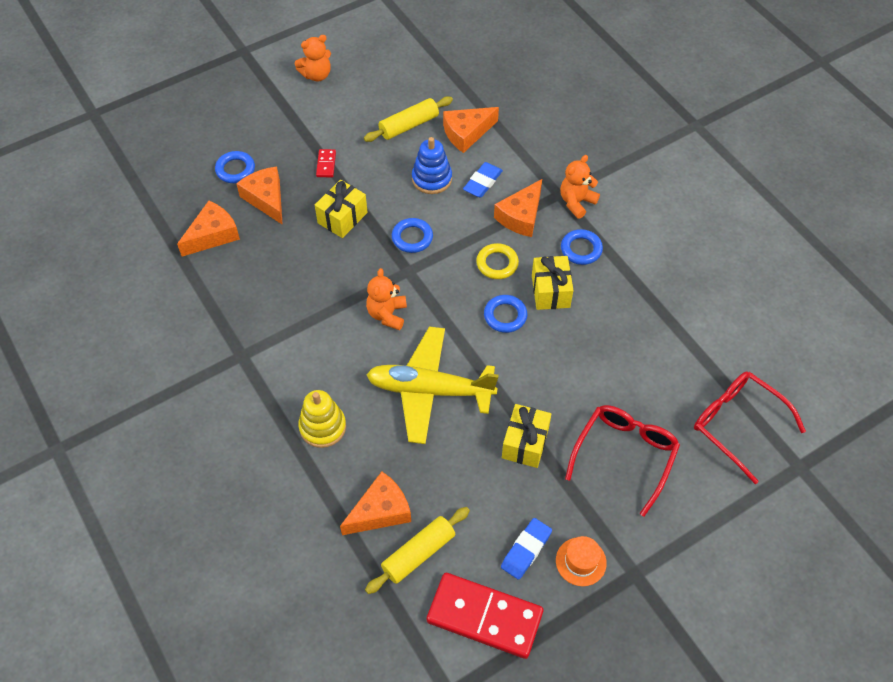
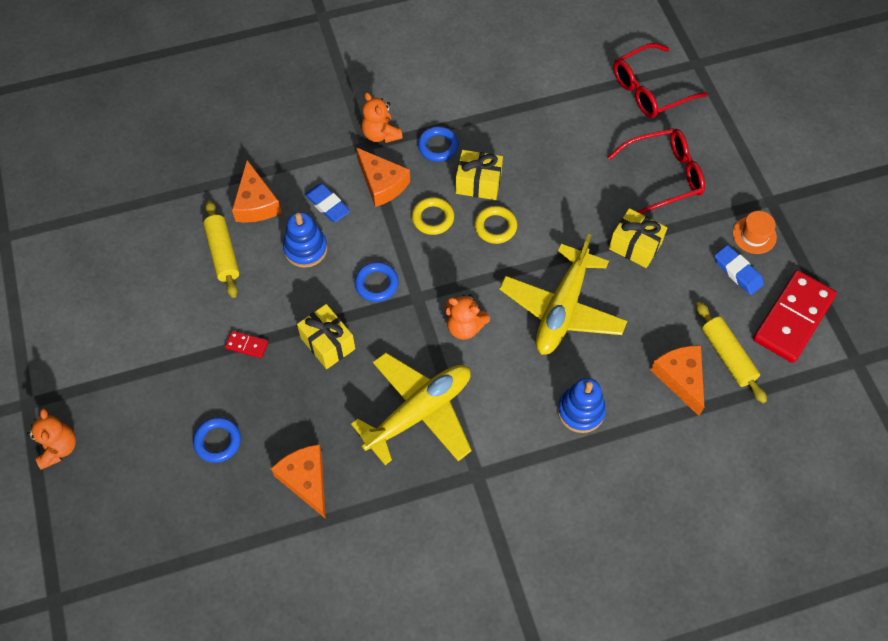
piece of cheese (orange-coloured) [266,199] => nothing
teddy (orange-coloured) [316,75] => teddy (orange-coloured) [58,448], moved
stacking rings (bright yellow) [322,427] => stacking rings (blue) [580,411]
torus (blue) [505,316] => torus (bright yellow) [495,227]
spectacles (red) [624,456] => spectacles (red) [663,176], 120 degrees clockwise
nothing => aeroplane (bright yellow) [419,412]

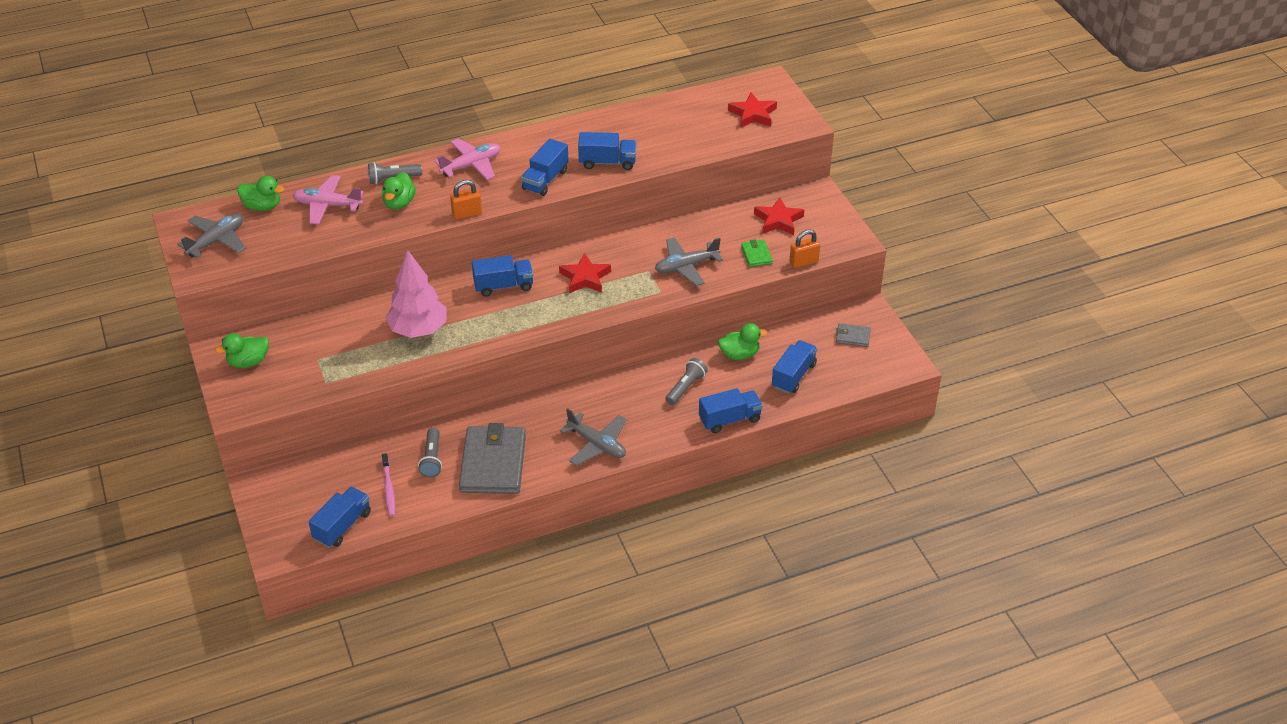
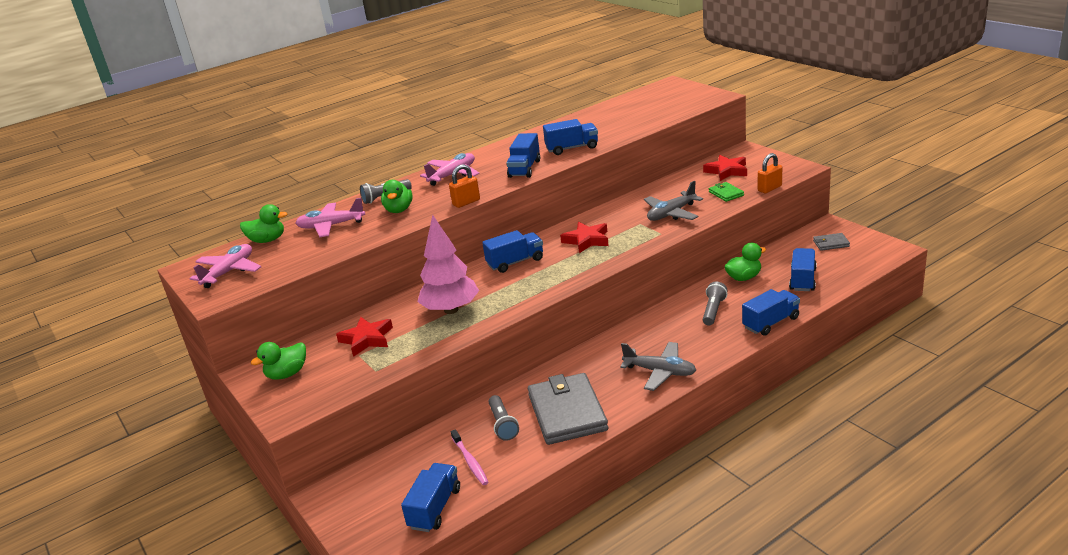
aeroplane (gray) [216,241] => aeroplane (rose-pink) [229,272]
five-pointed star (red) [753,114] => five-pointed star (red) [367,339], moved

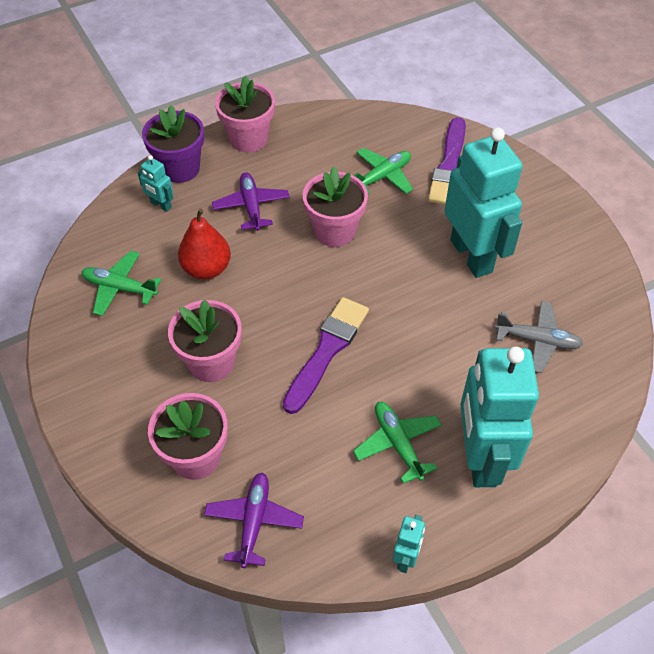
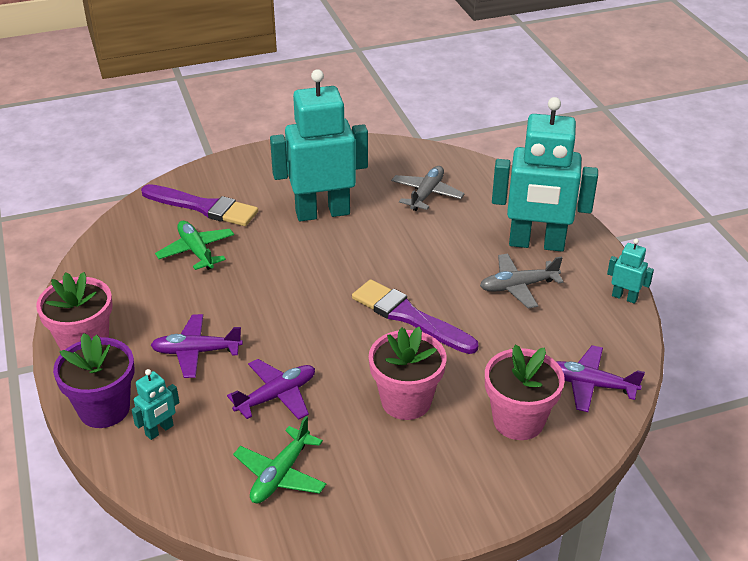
pear (red) [206,269] => aeroplane (purple) [276,396]
flower pot (rose-pink) [334,231] => nothing
aeroplane (emerald) [397,444] => aeroplane (gray) [518,286]

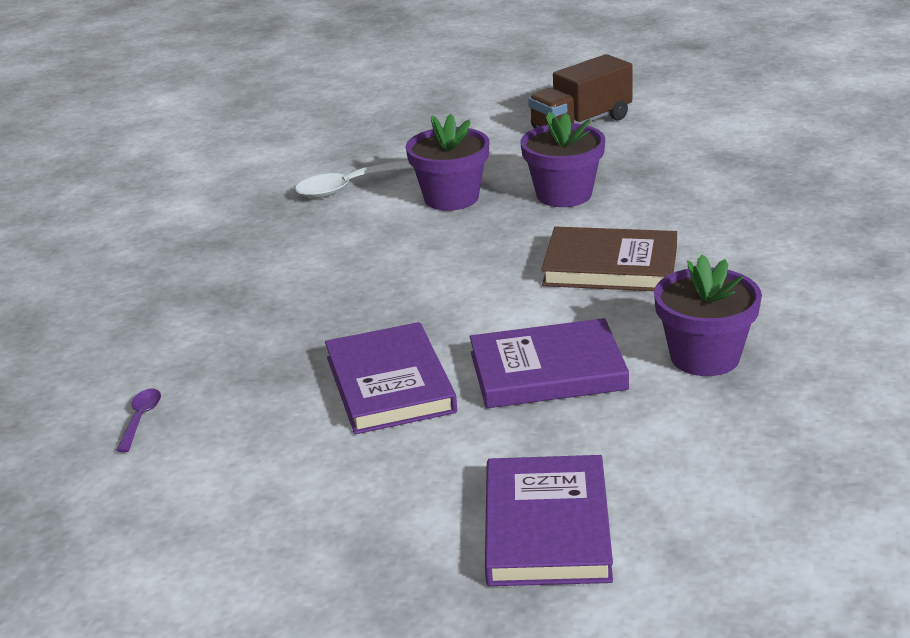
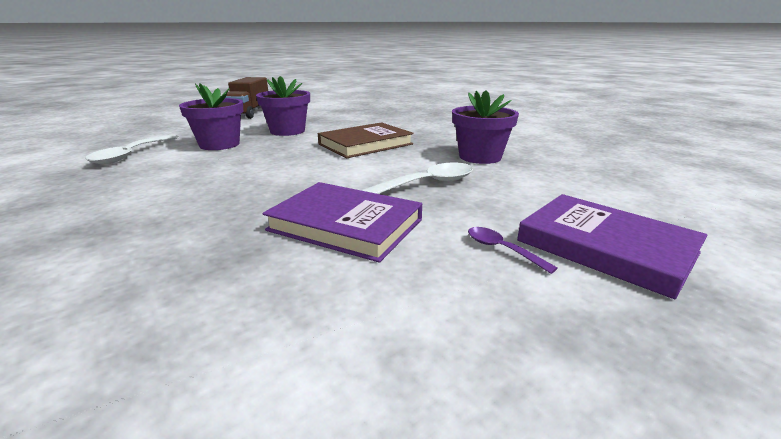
spoon (purple) [141,419] => spoon (purple) [501,249], moved
hardcover (purple) [547,371] => spoon (pure white) [426,184]

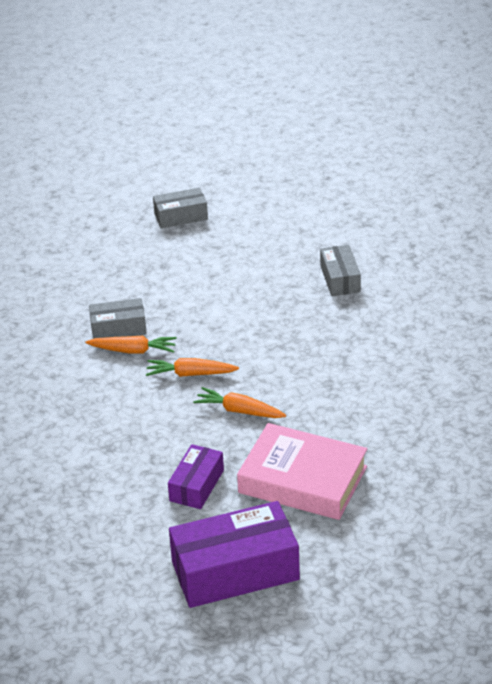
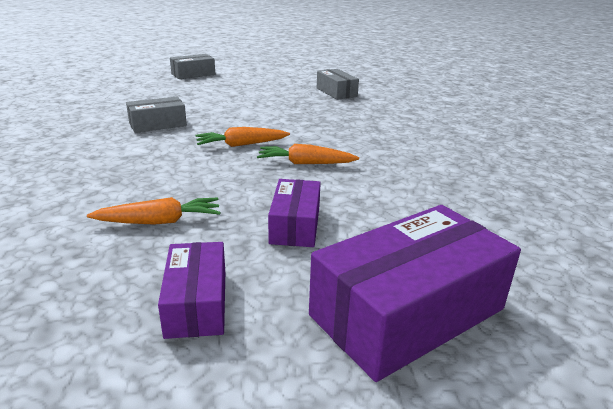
root vegetable (orange-coloured) [133,351] => root vegetable (orange-coloured) [159,221], moved
hardcover (rose-pink) [303,479] => nothing
nothing => parcel (purple) [196,303]

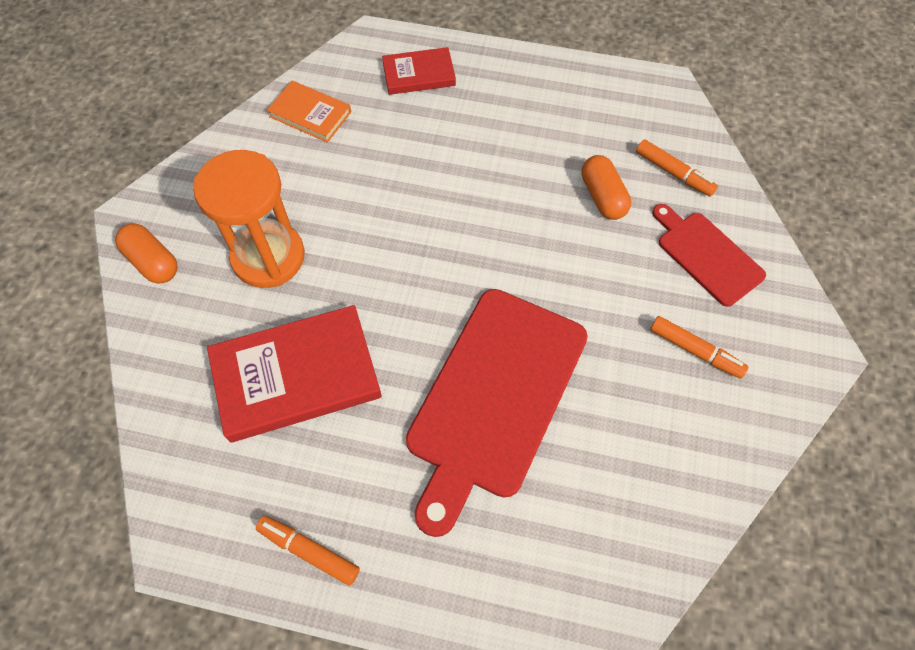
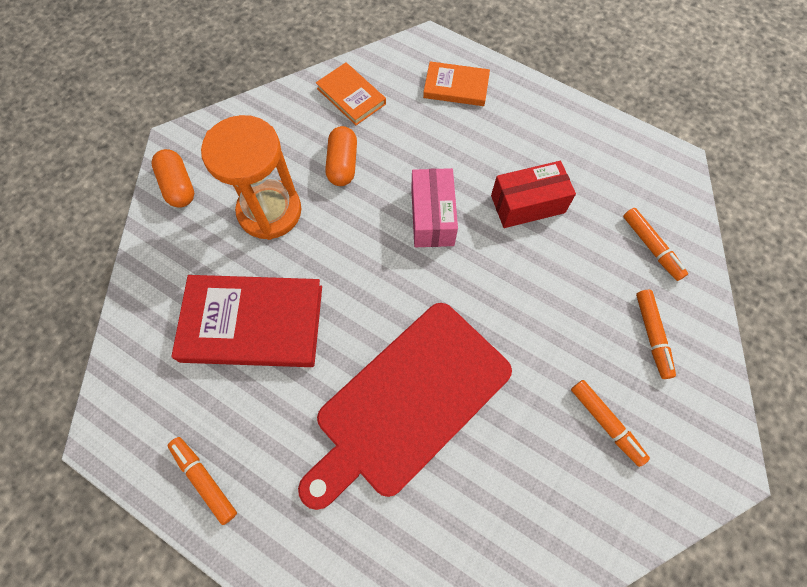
hardcover (red) [419,74] => hardcover (orange-coloured) [456,87]
pill shape (orange-coloured) [602,197] => pill shape (orange-coloured) [342,164], moved
chopping board (red) [706,255] => felt pen (orange-coloured) [652,335]
nothing => parcel (rose-pink) [432,217]
nothing => parcel (red) [527,204]

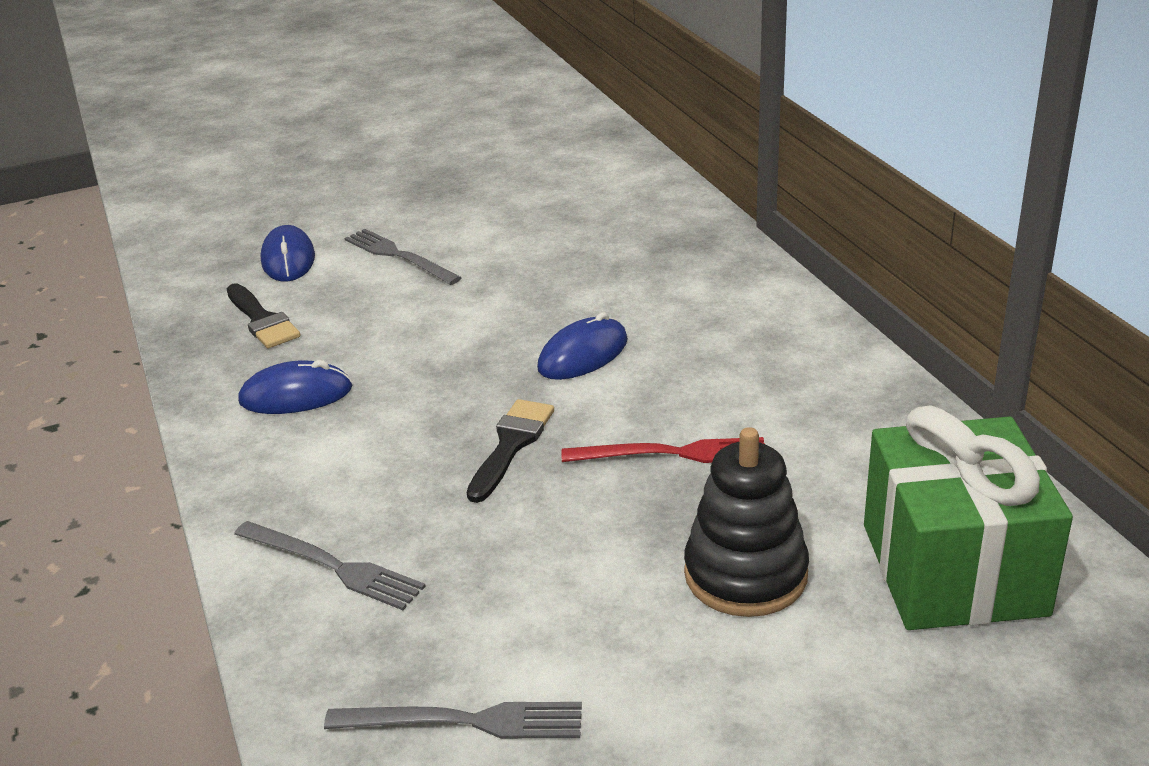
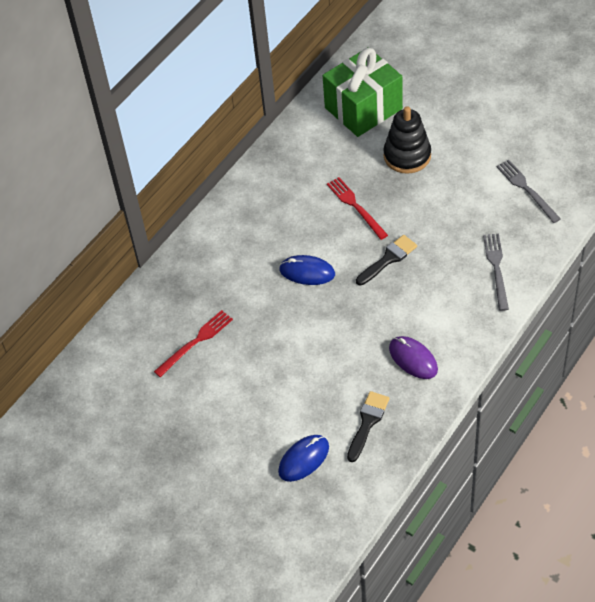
mouse (blue) [296,395] => mouse (purple) [413,359]
table fork (gray) [399,256] => nothing
brush (ebony) [511,445] => brush (ebony) [388,259], 150 degrees clockwise
nothing => table fork (red) [195,342]

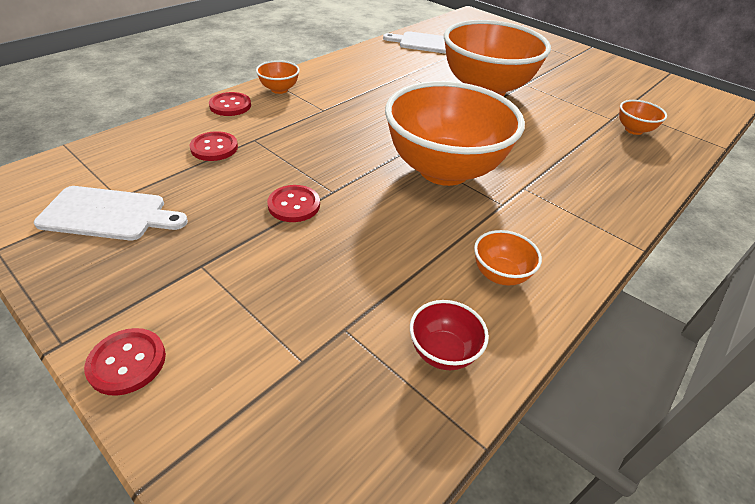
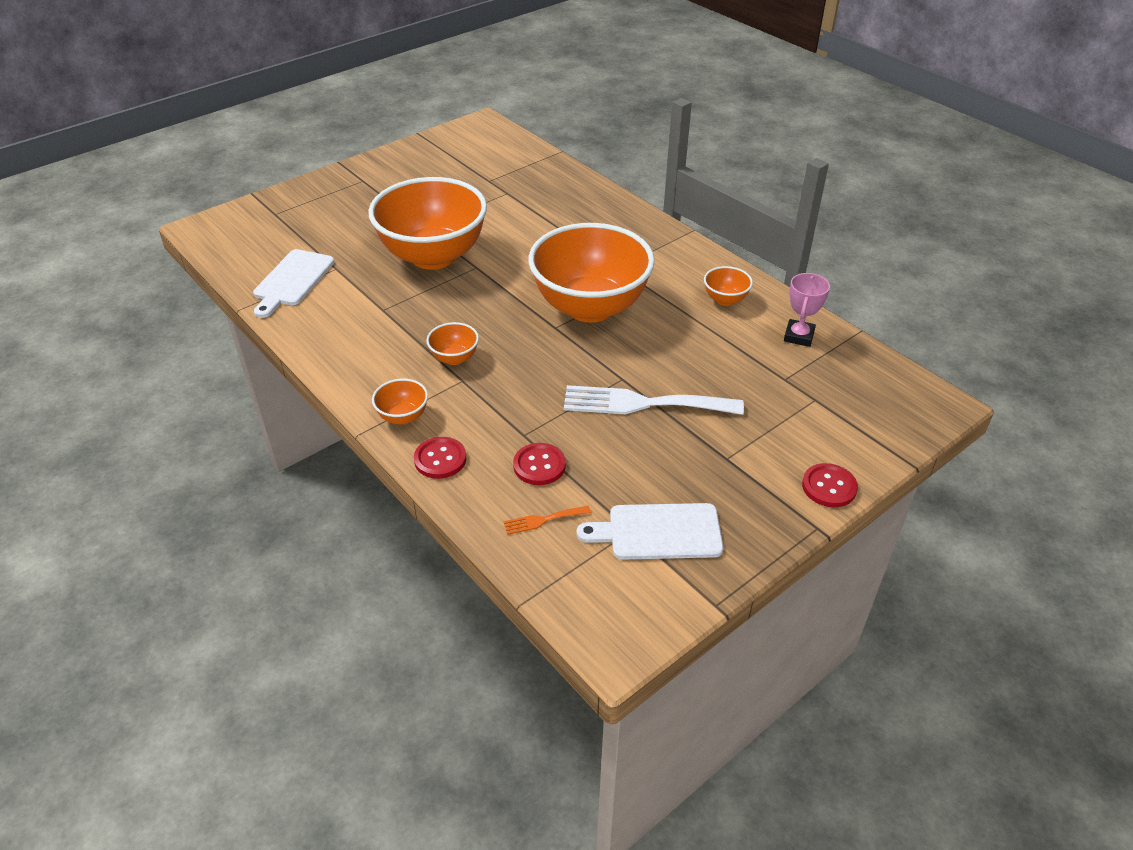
chopping board (pure white) [108,214] => chopping board (pure white) [659,532], 105 degrees counterclockwise
button (red) [294,205] => table fork (pure white) [643,403]
serving bowl (red) [443,352] => trophy (rose-pink) [799,336]
serving bowl (orange-coloured) [633,130] => serving bowl (orange-coloured) [454,358], moved
nothing => table fork (orange-coloured) [543,520]

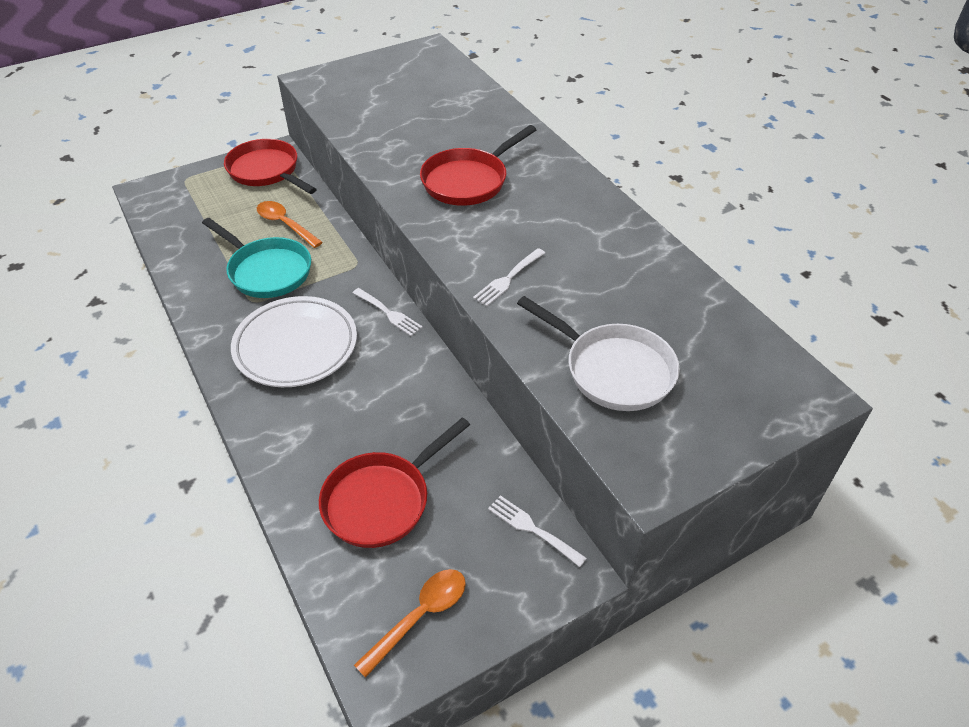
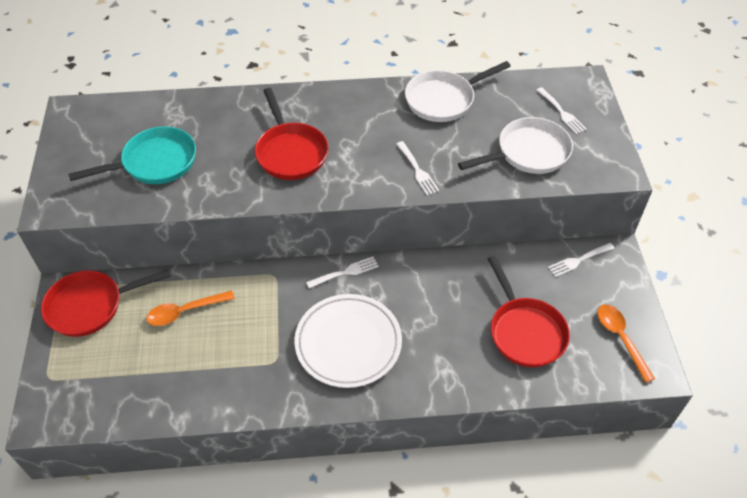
frying pan (teal) [266,271] => frying pan (teal) [155,163], moved
nothing => frying pan (pure white) [443,99]
nothing => table fork (pure white) [561,112]

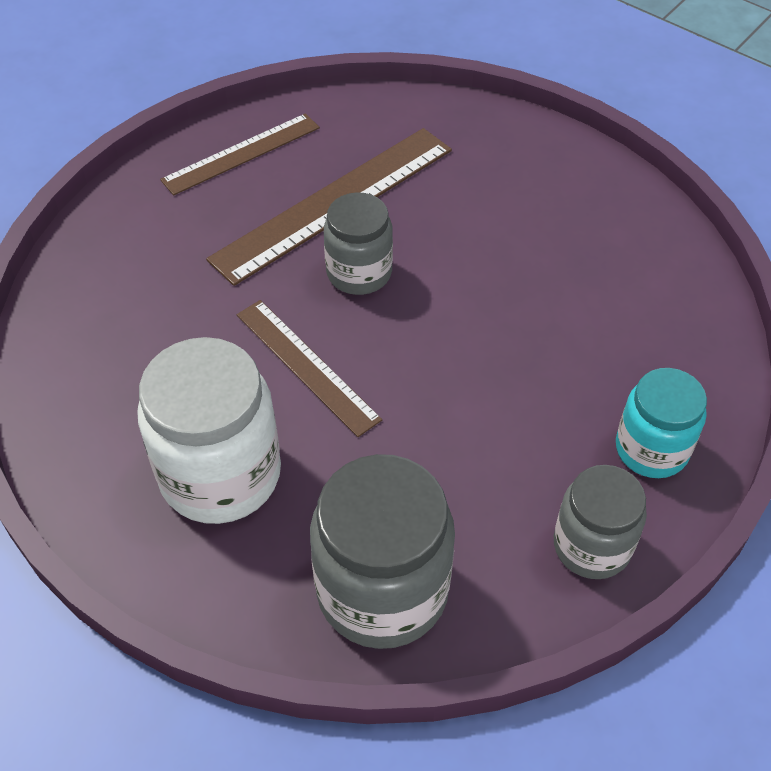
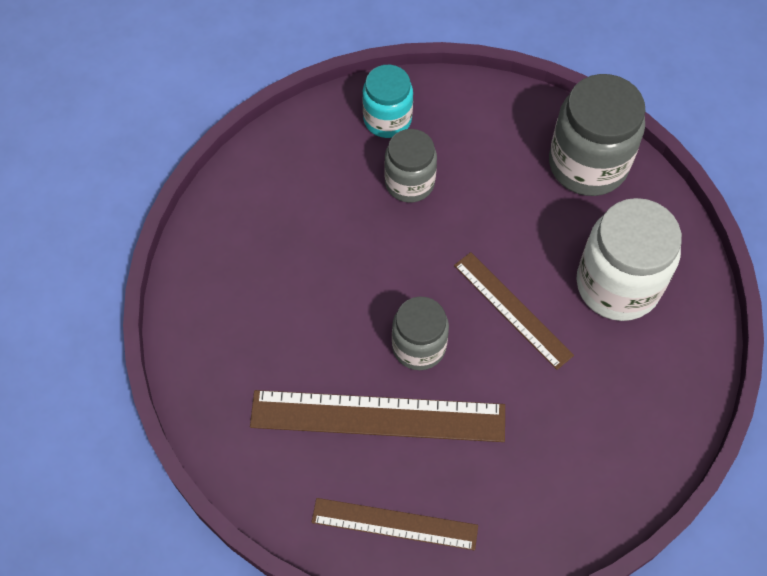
straightedge (brown) [307,366] => straightedge (brown) [512,310], 45 degrees counterclockwise
preserve jar (gray) [592,546] => preserve jar (gray) [409,182], moved

